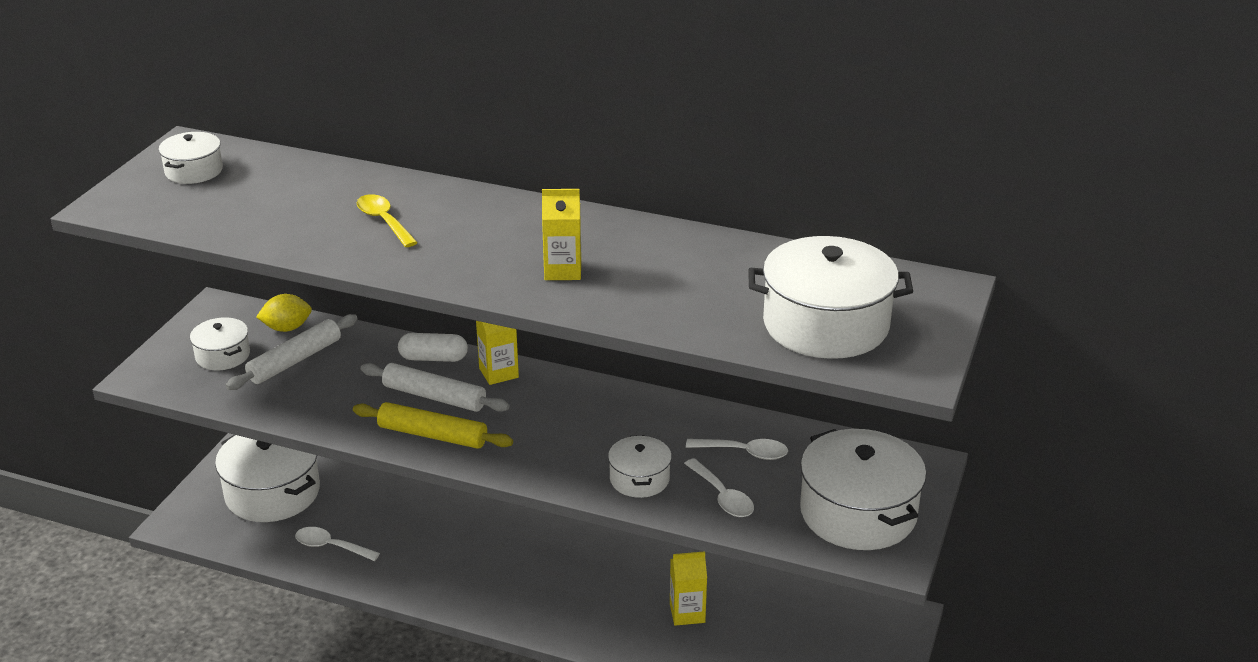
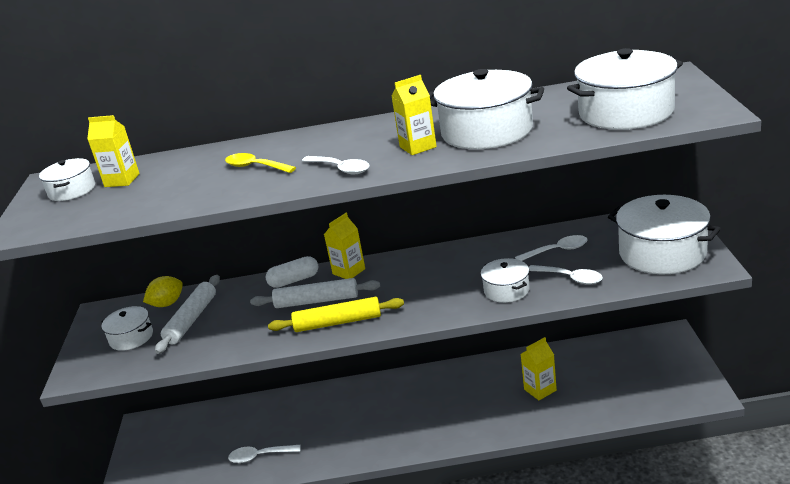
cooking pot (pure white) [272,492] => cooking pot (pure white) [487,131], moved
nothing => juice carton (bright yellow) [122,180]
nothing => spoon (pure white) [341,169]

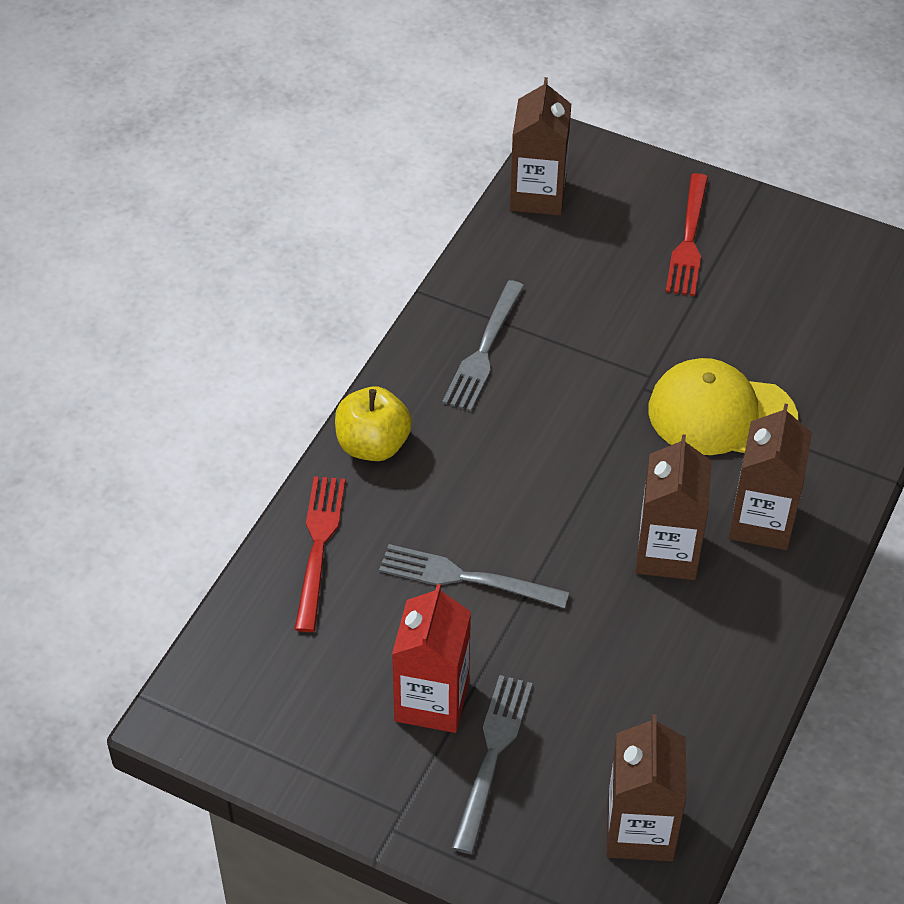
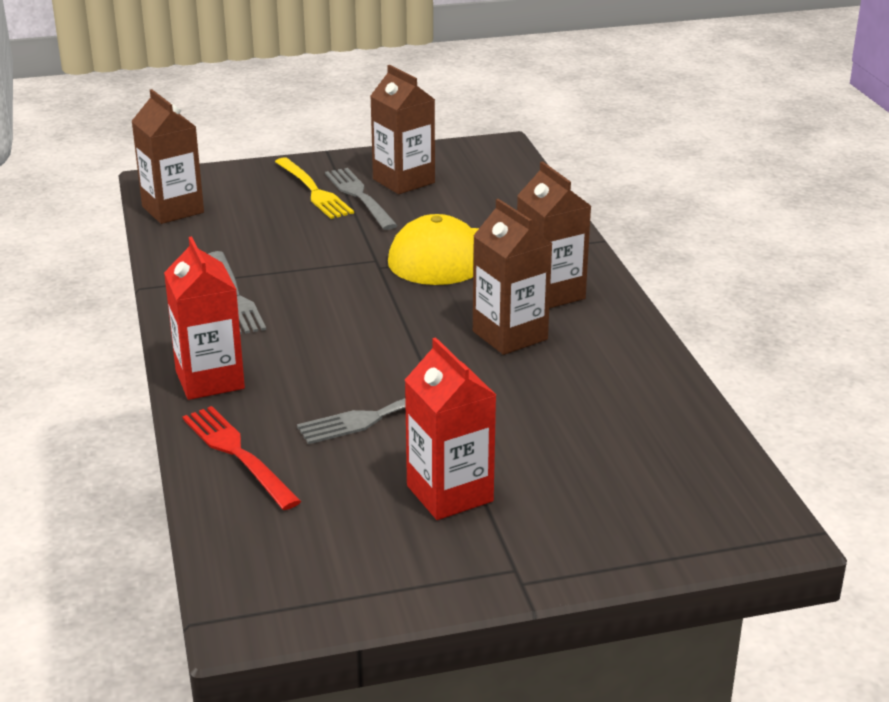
apple fruit (bright yellow) [373,445] => juice carton (red) [210,380]
table fork (gray) [492,754] => table fork (gray) [359,196], moved
juice carton (brown) [640,830] => juice carton (brown) [403,181], moved
table fork (red) [688,241] => table fork (bright yellow) [314,191]

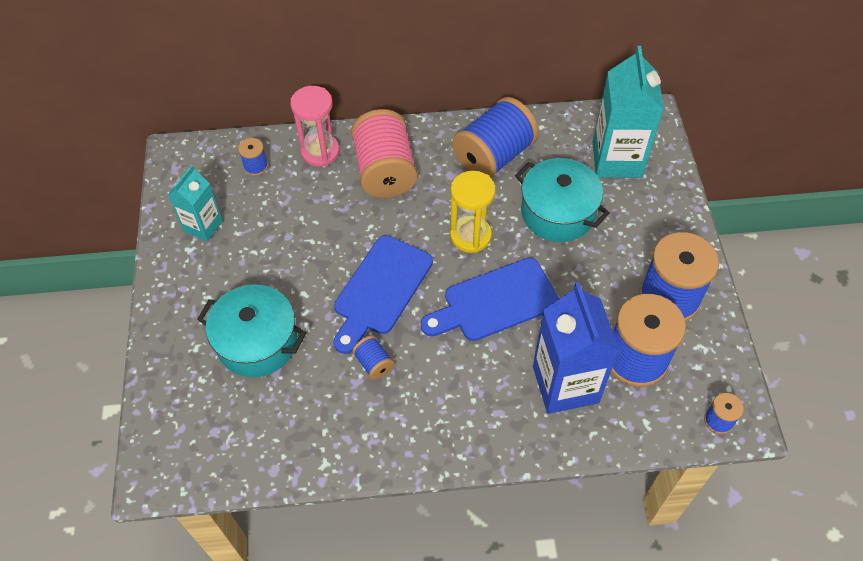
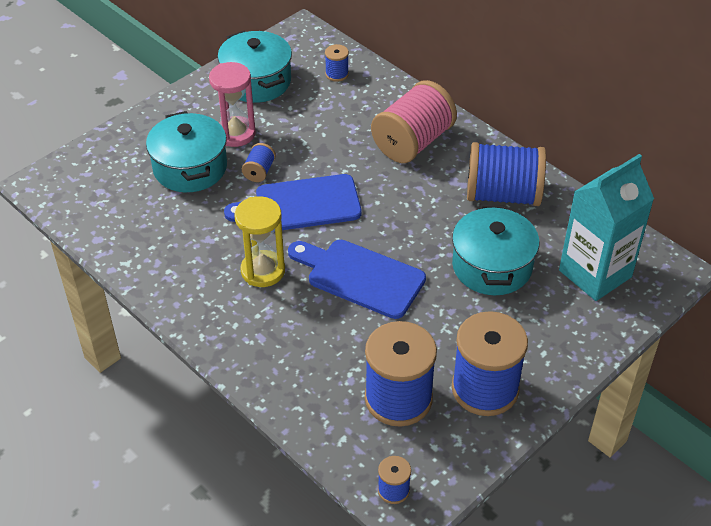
juice carton (teal) [203,226] => cooking pot (teal) [256,81]
sandglass (rose-pink) [320,152] => sandglass (rose-pink) [235,134], moved
spool (blue) [374,363] => spool (blue) [259,171], moved
sandglass (bright yellow) [470,236] => sandglass (bright yellow) [263,271], moved
juice carton (blue) [565,384] => nothing

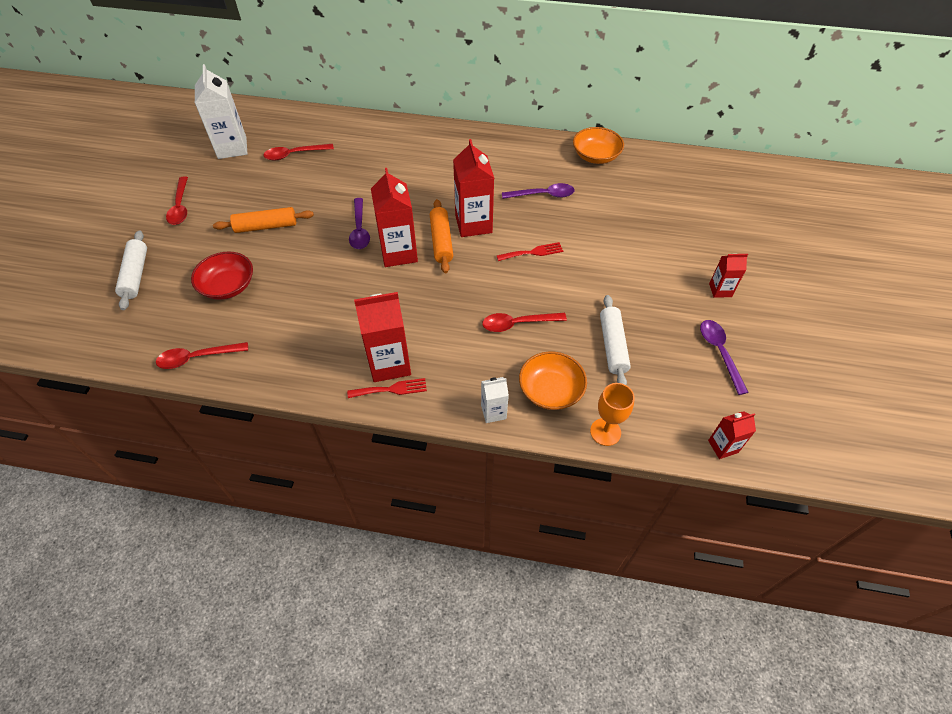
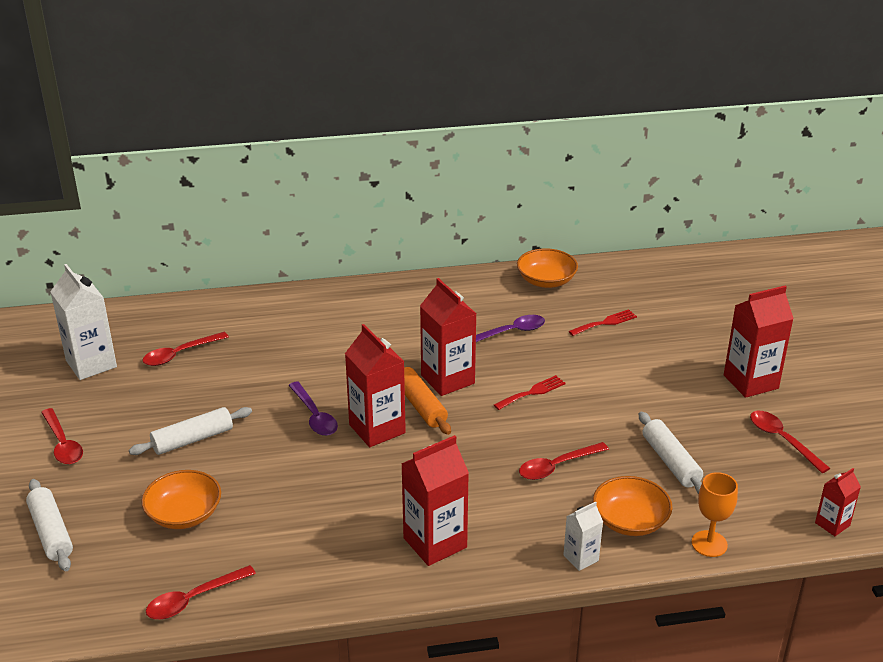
serving bowl (red) [228,286] => serving bowl (orange-coloured) [184,514]
dough roller (orange-coloured) [266,226] => dough roller (pure white) [193,439]
table fork (red) [391,389] => table fork (red) [605,323], moved
spoon (purple) [719,352] => spoon (red) [782,440]
juice carton (red) [720,290] => juice carton (red) [750,382], x1.86

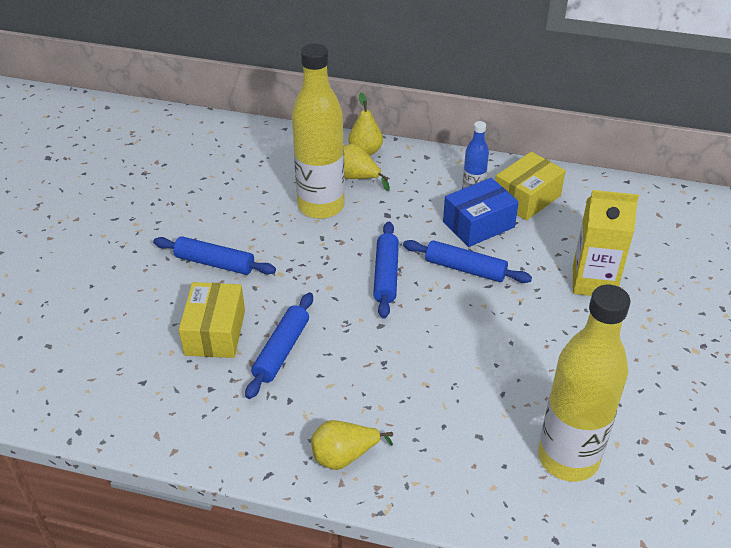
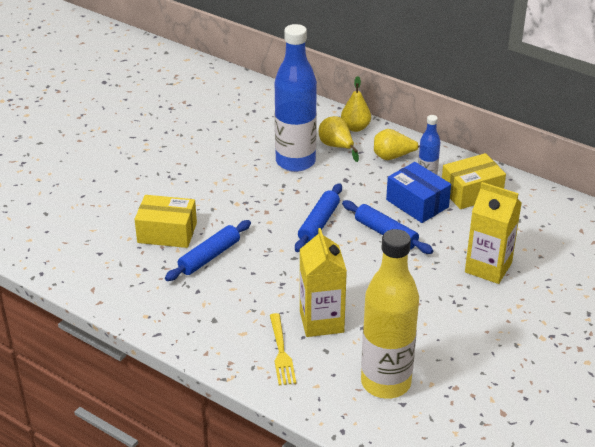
dough roller (blue) [215,263] => nothing
parcel (bright yellow) [215,332] => parcel (bright yellow) [167,233], 75 degrees clockwise
bottle (bright yellow) [321,206] => bottle (blue) [295,162]
pear (bright yellow) [344,456] => pear (bright yellow) [393,157], moved
parcel (blue) [478,224] => parcel (blue) [417,203], 60 degrees clockwise
nothing => table fork (bright yellow) [281,352]
nothing => juice carton (bright yellow) [321,321]

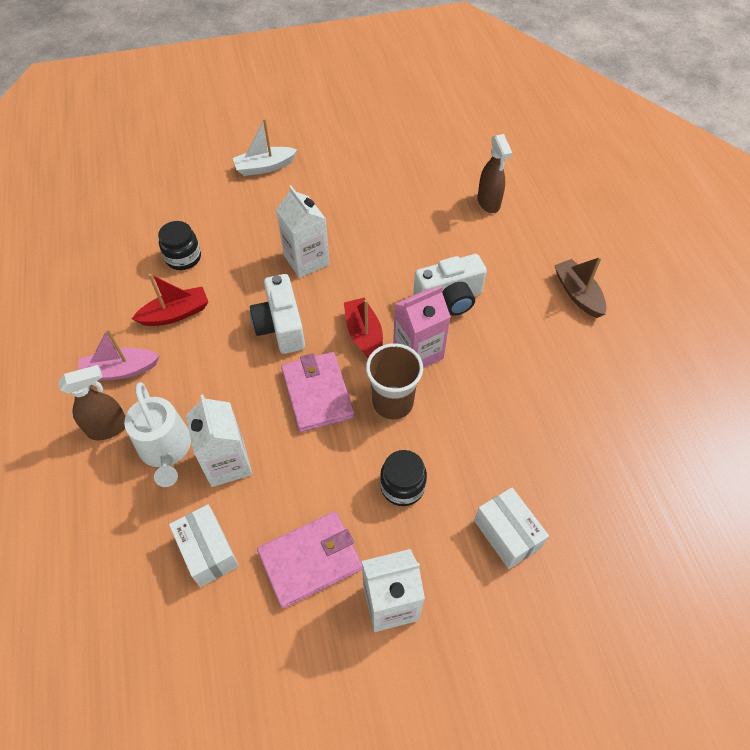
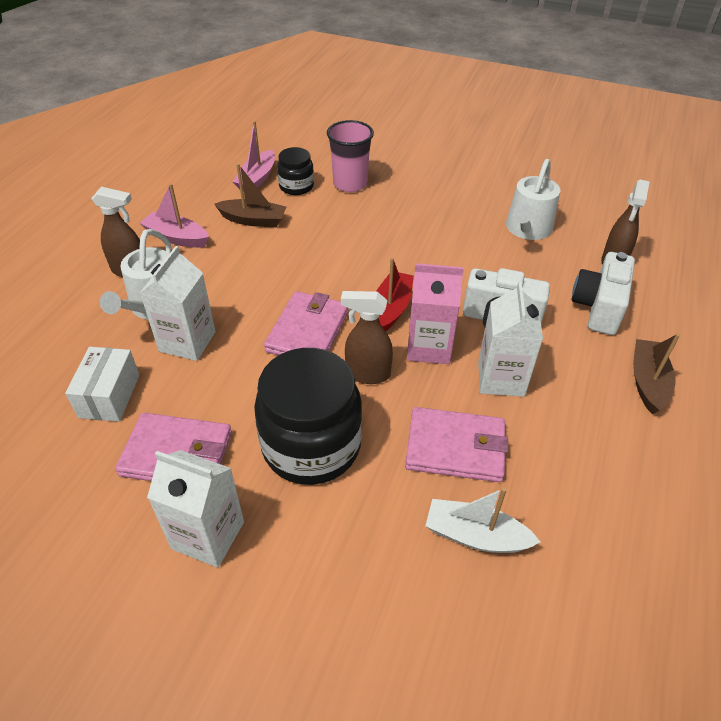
toy boat (red) [175,314] => toy boat (brown) [253,220]
toy boat (pure white) [265,167] => toy boat (pure white) [475,536], moved
camera (pure white) [281,327] => camera (pure white) [598,307], moved
juice carton (pure white) [306,260] => juice carton (pure white) [501,378], moved
beaker (brown) [393,403] => sprayer (brown) [367,374]
preserve jar (ebony) [402,486] => preserve jar (ebony) [311,446], x1.94
parcel (pure white) [507,534] => nothing
nothing => toy boat (rose-pink) [257,179]
nothing => beaker (rose-pink) [350,184]
nothing => wallet (rose-pink) [455,448]
nothing => watering pot (pure white) [527,229]

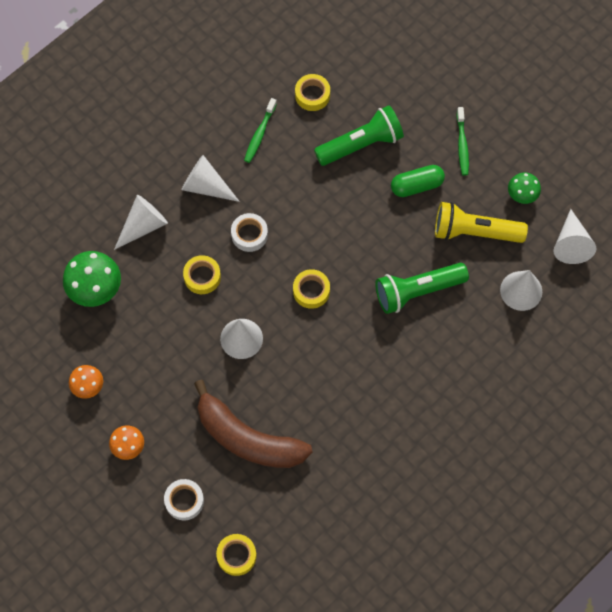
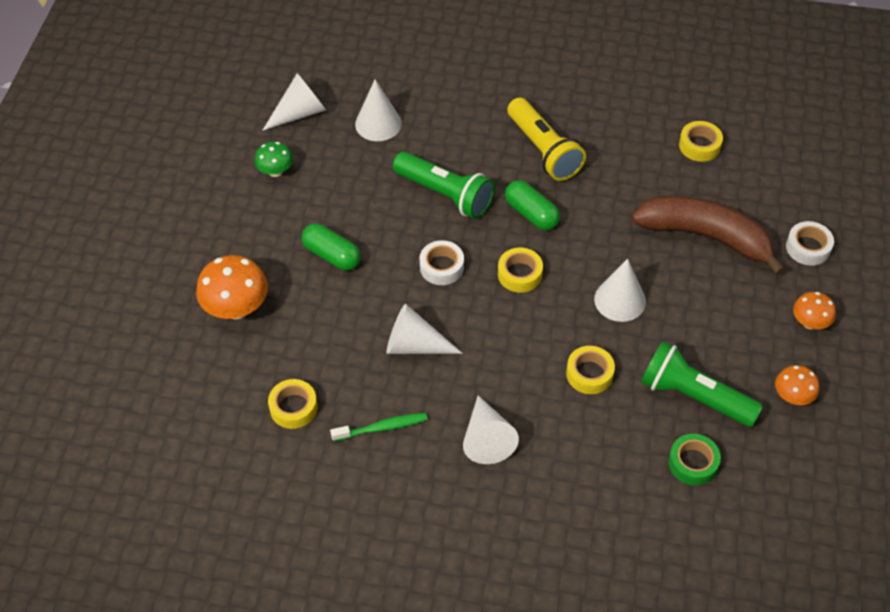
mushroom (emerald) [95,288] => sticky tape (emerald) [693,463]
cone (pure white) [143,225] => cone (pure white) [414,345], moved
toy banana (brown) [247,438] => toy banana (brown) [706,237], 60 degrees counterclockwise
sticky tape (bright yellow) [236,556] => sticky tape (bright yellow) [699,146], moved
sticky tape (pure white) [249,235] => sticky tape (pure white) [441,267], moved
pocket torch (emerald) [361,144] => pocket torch (emerald) [694,396], moved
pocket torch (bright yellow) [474,232] => pocket torch (bright yellow) [544,150], moved
dental brush (emerald) [462,145] => nothing
nothing => mushroom (orange-coloured) [236,308]
nothing => pill shape (emerald) [531,214]

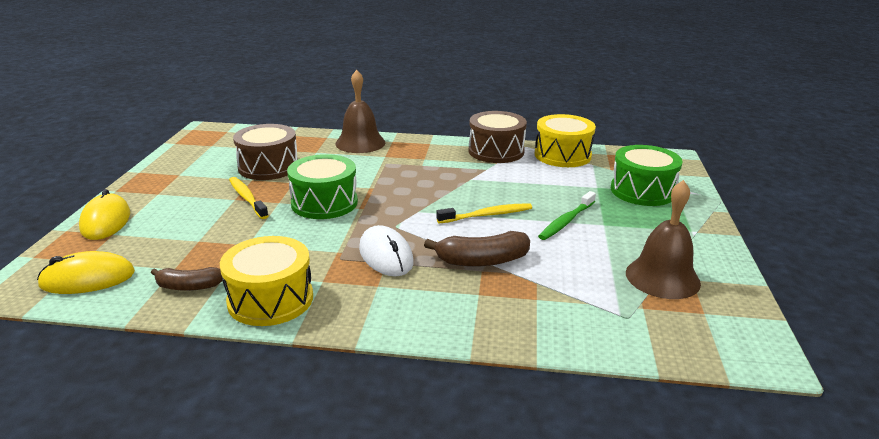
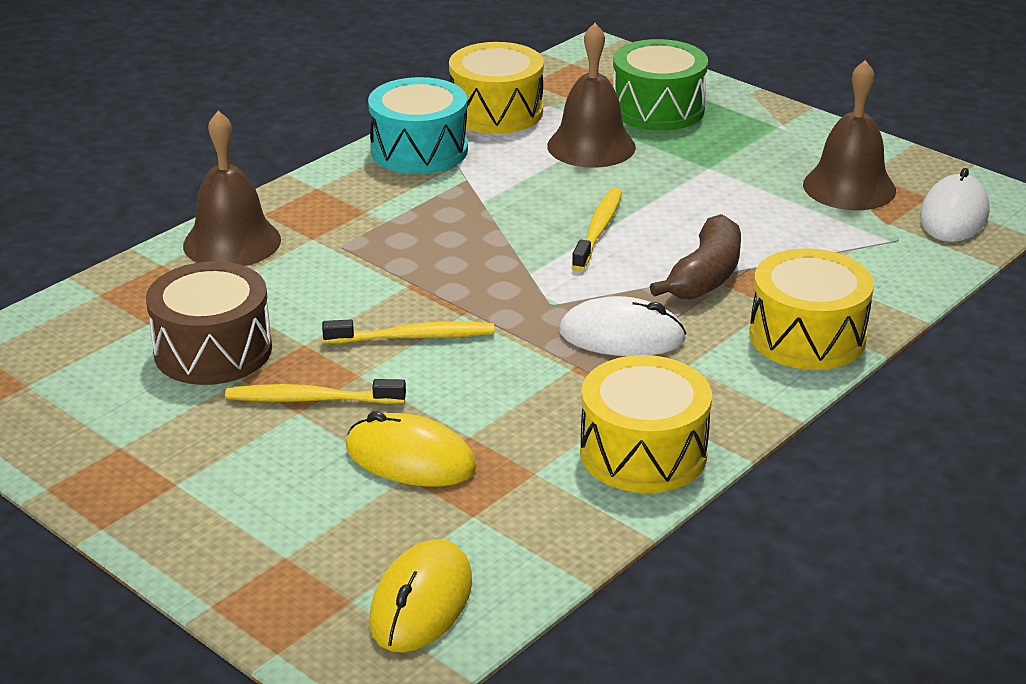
mouse (bright yellow) [105,221] => mouse (bright yellow) [410,458], moved
toy banana (brown) [189,286] => nothing
toy drum (emerald) [324,203] => dental brush (bright yellow) [413,337]
toy drum (brown) [496,151] => toy drum (teal) [419,150]
dental brush (emerald) [566,221] => nothing
nothing => school bell (brown) [591,146]
nothing => toy drum (bright yellow) [807,336]
nothing => mouse (pure white) [954,215]

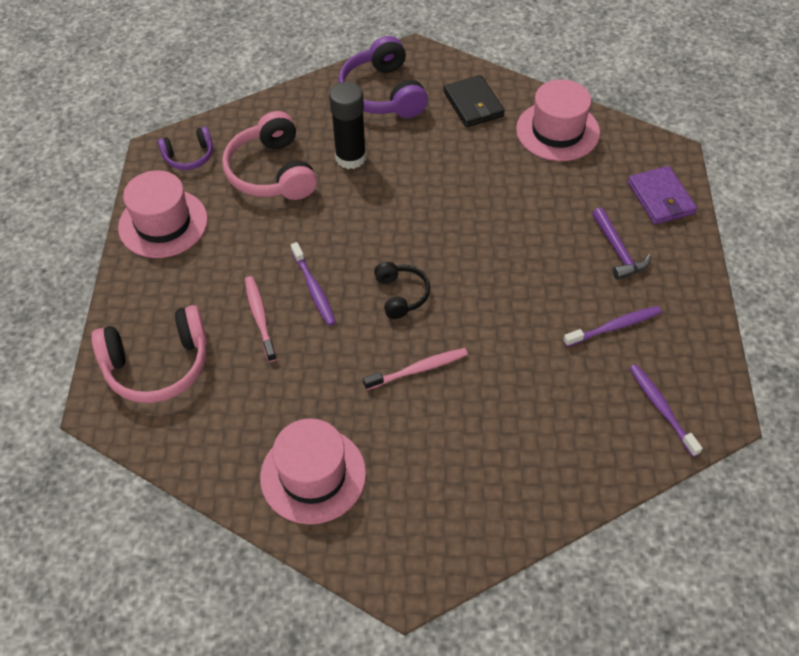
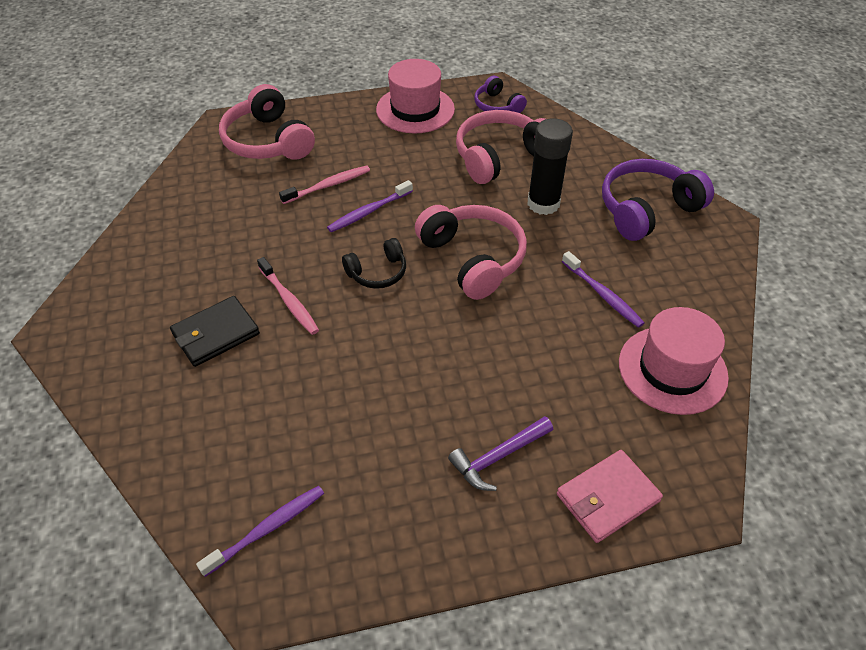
hat (rose-pink) [313,475] => nothing
wallet (ebony) [473,104] => wallet (ebony) [215,334], moved
dental brush (purple) [614,327] => dental brush (purple) [602,295], moved
wallet (purple) [660,198] => wallet (rose-pink) [607,498]
nothing => over-ear headphones (rose-pink) [473,259]

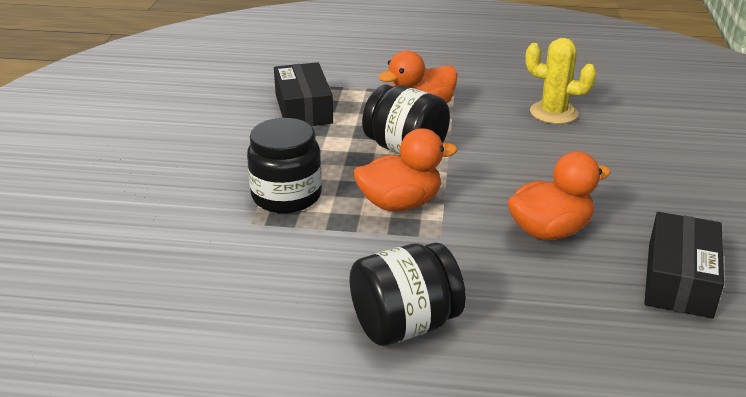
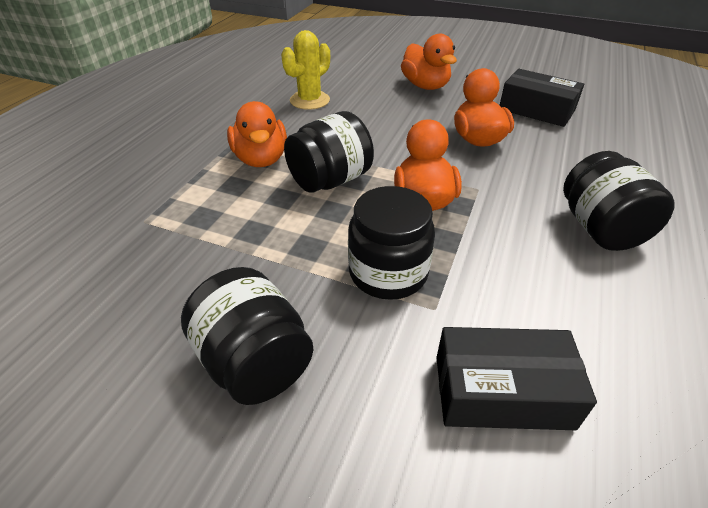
parcel (ebony) [303,108] => parcel (ebony) [502,392], moved
nothing => preserve jar (ebony) [255,362]
nothing => rubber duck (orange-coloured) [425,86]

